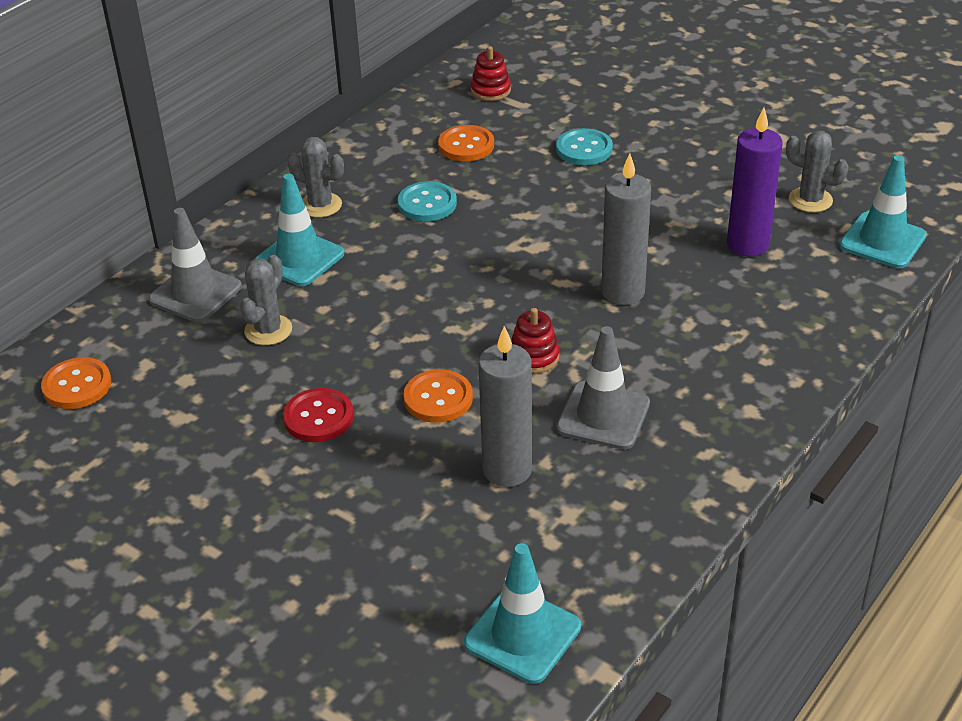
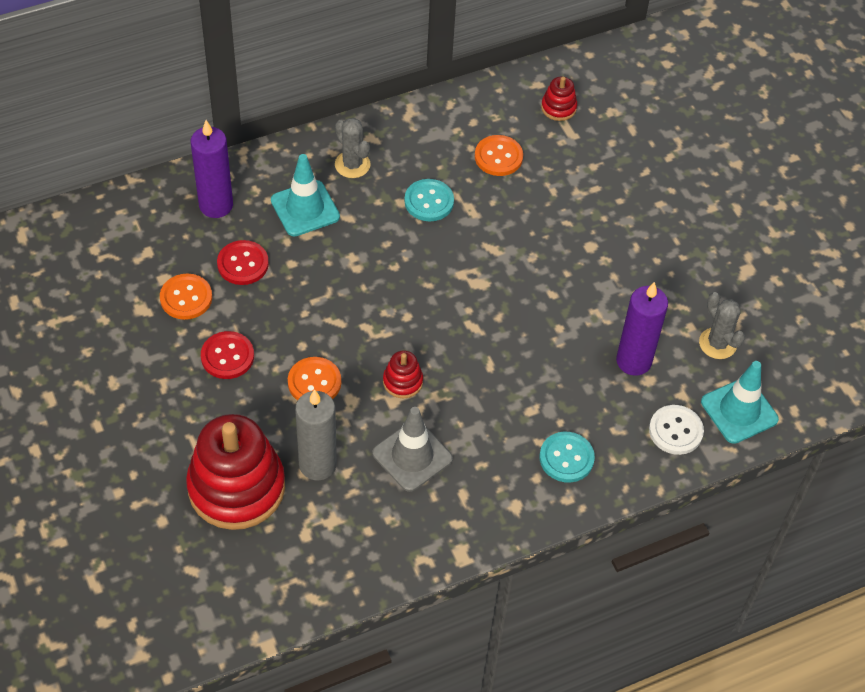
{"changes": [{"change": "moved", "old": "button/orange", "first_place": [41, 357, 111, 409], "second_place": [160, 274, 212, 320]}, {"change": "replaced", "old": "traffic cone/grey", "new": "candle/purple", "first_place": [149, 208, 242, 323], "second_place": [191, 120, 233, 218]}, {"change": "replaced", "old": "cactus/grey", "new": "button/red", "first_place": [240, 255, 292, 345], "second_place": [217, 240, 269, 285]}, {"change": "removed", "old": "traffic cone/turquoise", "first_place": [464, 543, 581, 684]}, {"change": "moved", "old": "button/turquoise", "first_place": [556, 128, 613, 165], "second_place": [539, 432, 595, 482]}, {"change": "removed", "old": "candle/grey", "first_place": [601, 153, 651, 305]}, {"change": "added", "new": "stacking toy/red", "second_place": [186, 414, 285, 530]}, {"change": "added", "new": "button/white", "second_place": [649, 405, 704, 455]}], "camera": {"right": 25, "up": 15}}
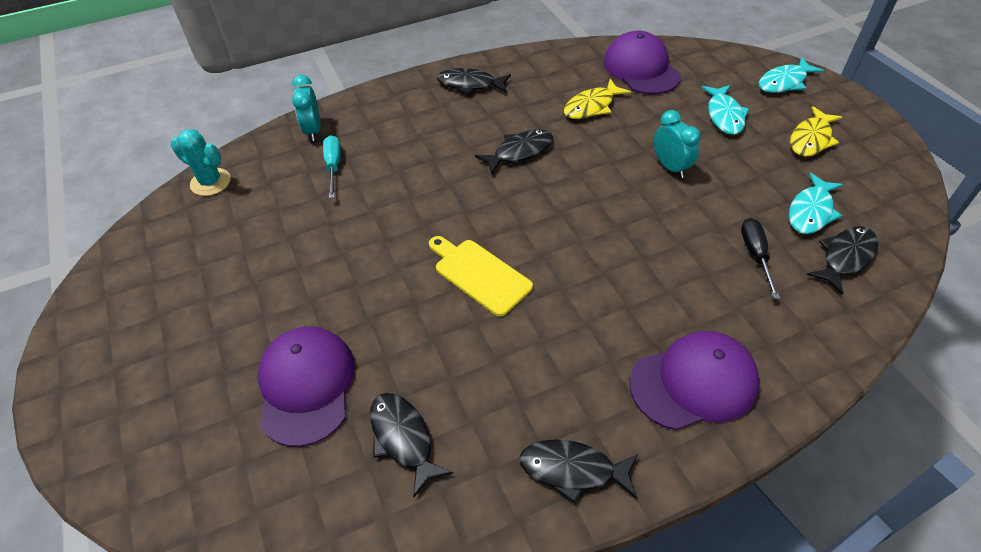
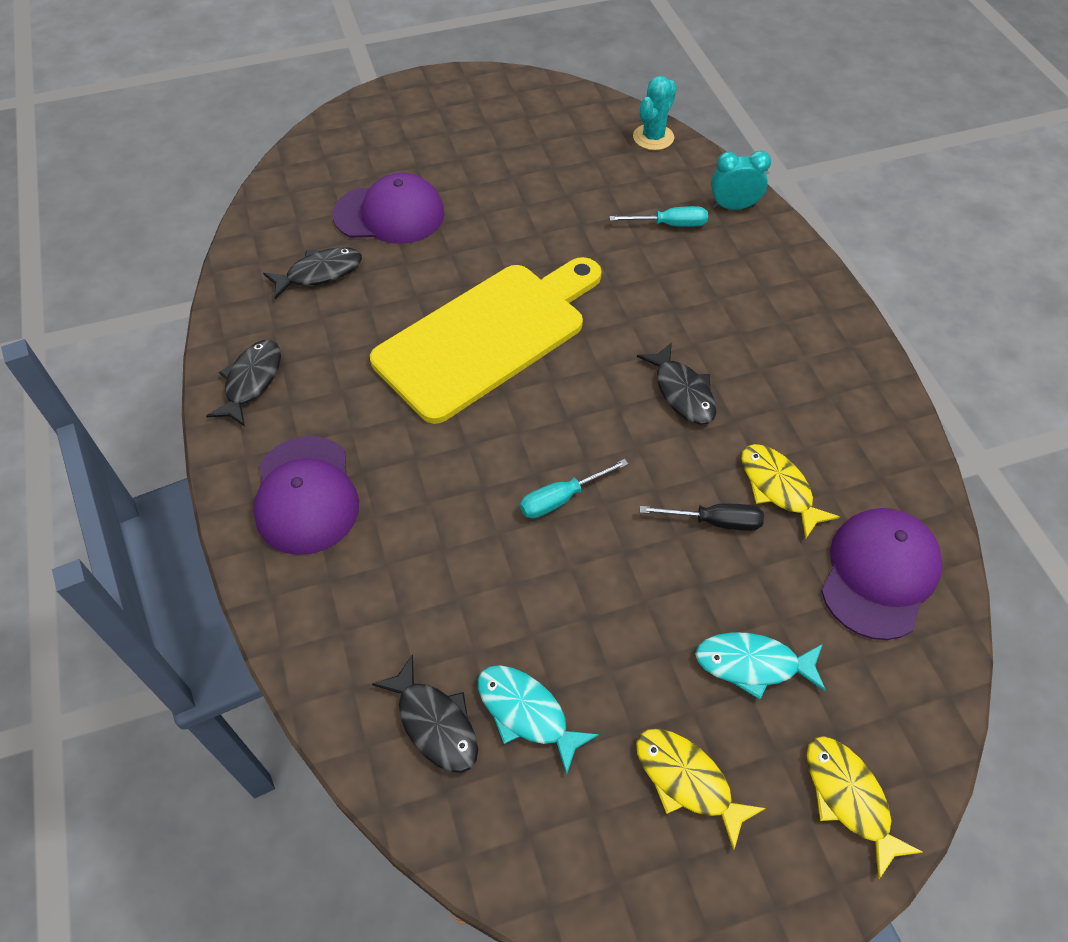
{"changes": [{"change": "resized", "old": "cutting board/yellow", "first_place": [429, 236, 533, 316], "second_place": [370, 257, 602, 424], "factor": 2.0}, {"change": "removed", "old": "fish/black", "first_place": [437, 68, 511, 95]}, {"change": "turned", "old": "cap/purple", "first_place": [604, 31, 681, 94], "second_place": [821, 508, 943, 640], "degrees": -45}, {"change": "removed", "old": "clock/turquoise", "first_place": [654, 110, 701, 178]}, {"change": "moved", "old": "screwdriver/black", "first_place": [741, 218, 780, 299], "second_place": [640, 504, 764, 531]}, {"change": "recoloured", "old": "fish/turquoise", "new": "fish/yellow", "first_place": [759, 57, 824, 93], "second_place": [807, 736, 923, 880]}, {"change": "added", "new": "screwdriver/turquoise", "second_place": [520, 459, 628, 519]}], "camera": {"right": 95, "up": 5}}
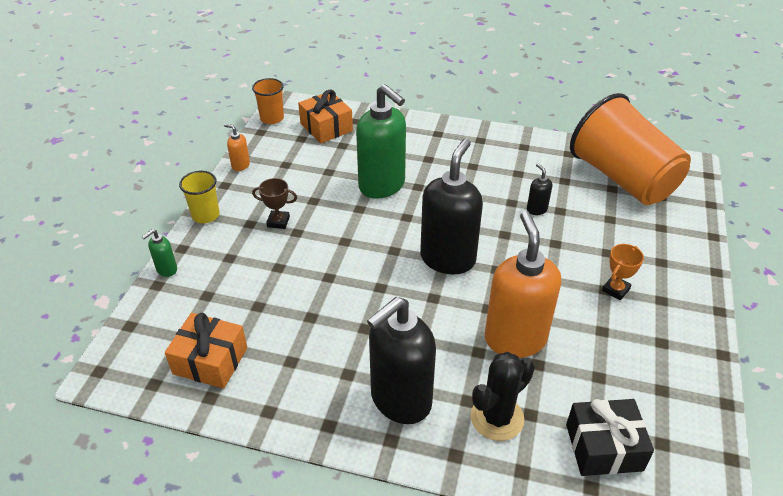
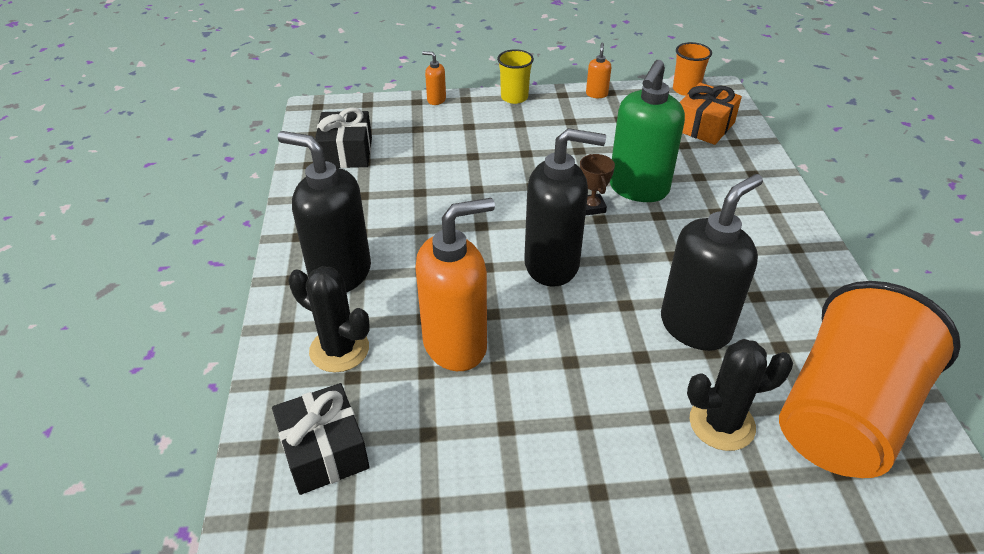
{"changes": [{"change": "recoloured", "old": "soap dispenser/green", "new": "soap dispenser/orange", "first_place": [142, 229, 177, 277], "second_place": [422, 51, 446, 105]}, {"change": "recoloured", "old": "gift/orange", "new": "gift/black", "first_place": [165, 313, 247, 389], "second_place": [315, 108, 372, 168]}, {"change": "moved", "old": "trophy/brown", "first_place": [252, 178, 297, 229], "second_place": [580, 154, 615, 216]}, {"change": "resized", "old": "soap dispenser/black", "first_place": [527, 163, 552, 215], "second_place": [661, 174, 763, 351], "factor": 2.37}, {"change": "removed", "old": "trophy/orange", "first_place": [602, 244, 644, 300]}, {"change": "added", "new": "cactus/black", "second_place": [687, 339, 793, 451]}], "camera": {"right": 70, "up": 0}}
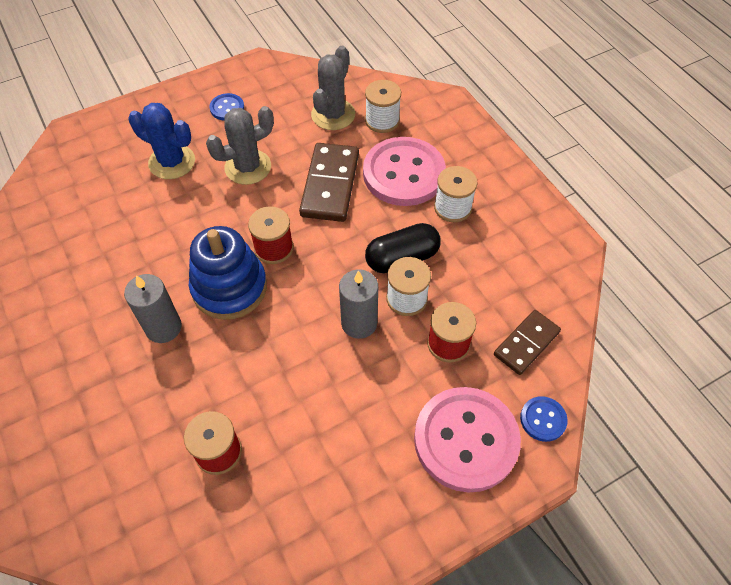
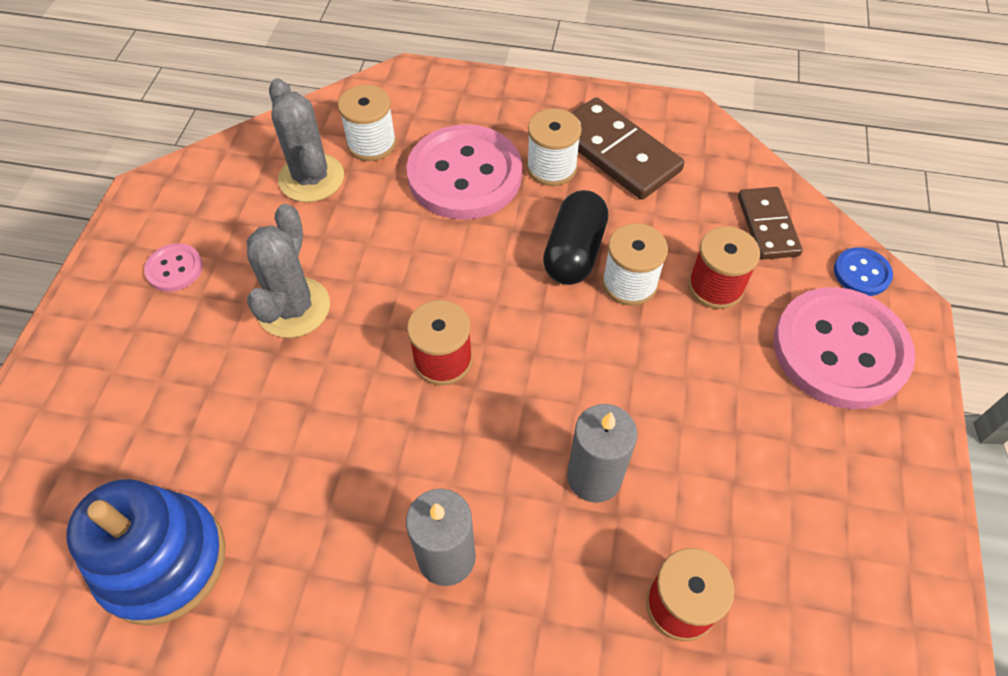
{"changes": [{"change": "removed", "old": "cactus/blue", "first_place": [129, 103, 195, 179]}, {"change": "moved", "old": "stacking toy/blue", "first_place": [189, 226, 267, 320], "second_place": [66, 479, 226, 626]}, {"change": "recoloured", "old": "button/blue", "new": "button/pink", "first_place": [209, 93, 244, 121], "second_place": [144, 243, 203, 292]}, {"change": "moved", "old": "domino/brown", "first_place": [299, 143, 359, 222], "second_place": [572, 97, 684, 200]}, {"change": "moved", "old": "candle/grey", "first_place": [339, 269, 378, 339], "second_place": [567, 404, 637, 503]}], "camera": {"right": -50, "up": 0}}
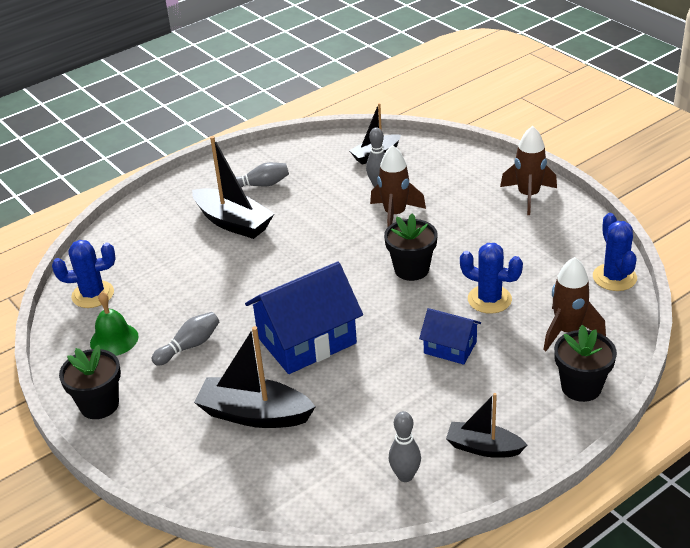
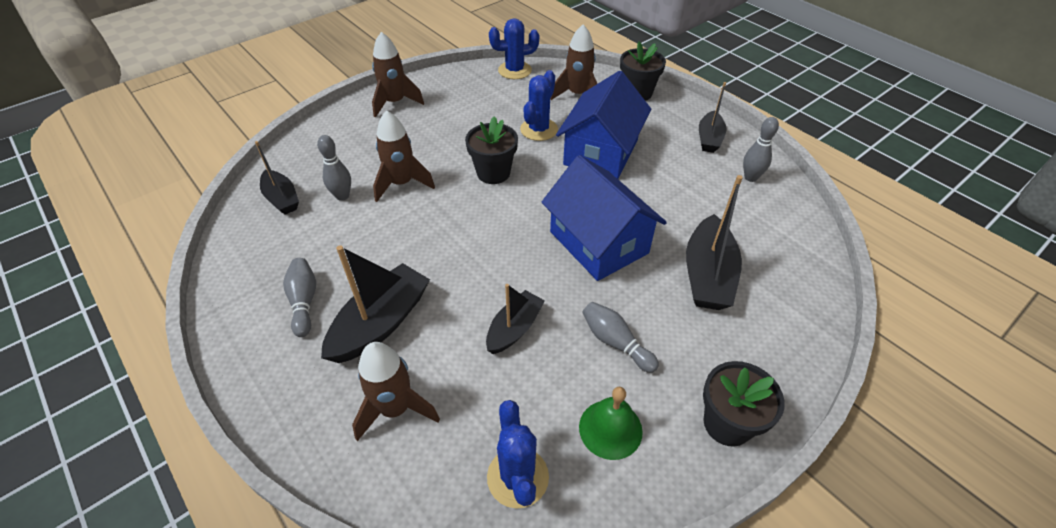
{"changes": [{"change": "resized", "old": "house/blue", "first_place": [419, 308, 481, 365], "second_place": [556, 71, 651, 179], "factor": 1.85}, {"change": "added", "new": "rocket/brown", "second_place": [352, 342, 440, 441]}, {"change": "added", "new": "boat/black", "second_place": [486, 284, 545, 354]}], "camera": {"right": -95, "up": 10}}
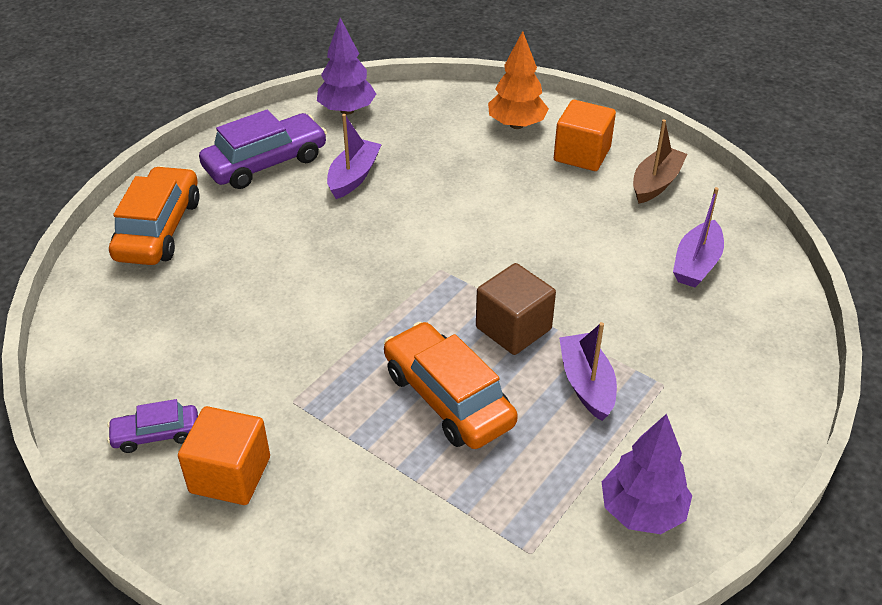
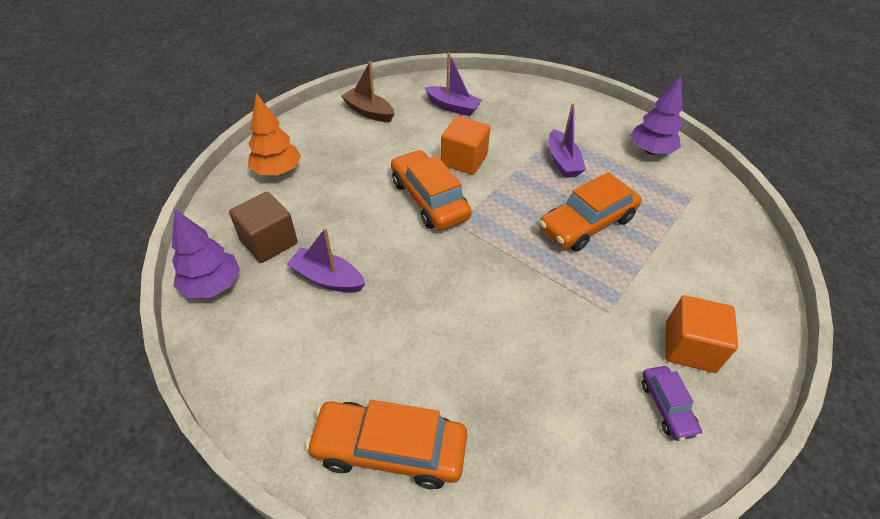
{"changes": [{"change": "removed", "old": "car/purple", "first_place": [199, 110, 327, 189]}, {"change": "moved", "old": "cube/brown", "first_place": [476, 263, 556, 355], "second_place": [229, 192, 298, 263]}, {"change": "moved", "old": "cube/orange", "first_place": [554, 100, 616, 171], "second_place": [441, 116, 491, 175]}, {"change": "turned", "old": "boat/purple", "first_place": [559, 322, 617, 421], "second_place": [548, 103, 586, 178], "degrees": -90}, {"change": "added", "new": "car/orange", "second_place": [391, 150, 472, 230]}], "camera": {"right": -90, "up": 5}}
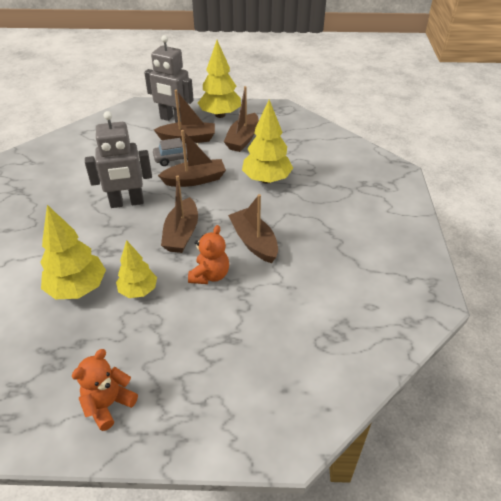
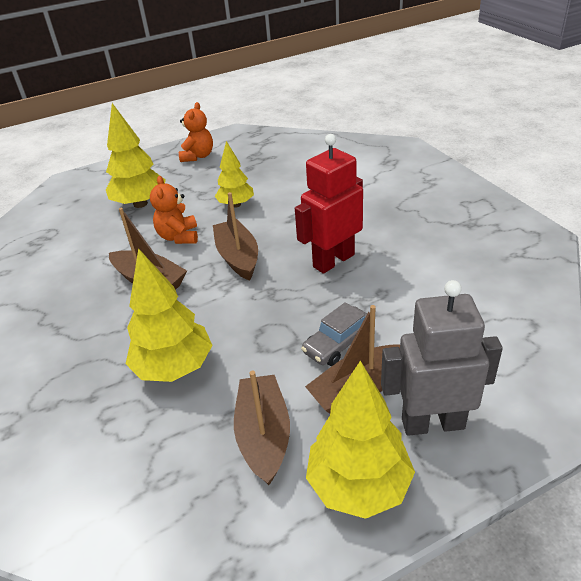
{"changes": [{"change": "moved", "old": "tree/yellow", "first_place": [40, 205, 106, 299], "second_place": [106, 103, 166, 208]}, {"change": "recoloured", "old": "robot/grey", "new": "robot/red", "first_place": [85, 111, 152, 208], "second_place": [295, 134, 363, 274]}, {"change": "removed", "old": "boat/brown", "first_place": [158, 130, 226, 187]}], "camera": {"right": 155, "up": -5}}
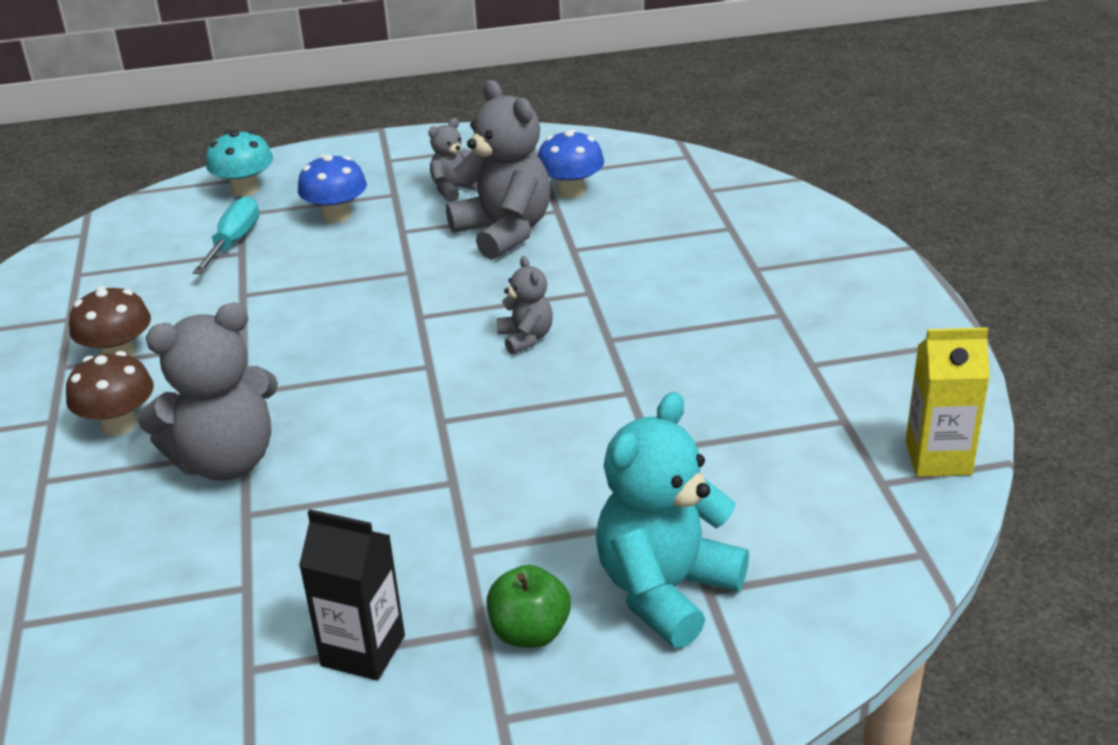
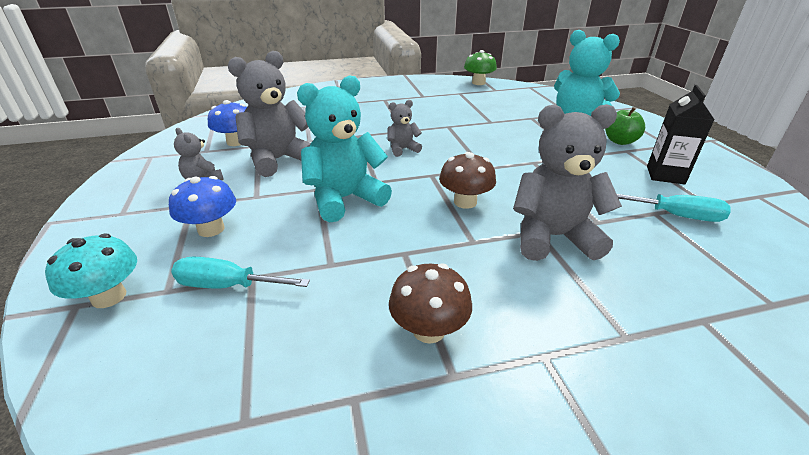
{"changes": [{"change": "moved", "old": "mushroom/brown", "first_place": [66, 351, 154, 436], "second_place": [439, 152, 496, 209]}, {"change": "turned", "old": "teddy bear/grey", "first_place": [137, 303, 278, 481], "second_place": [513, 104, 622, 261], "degrees": -60}, {"change": "replaced", "old": "carton/yellow", "new": "mushroom/green", "first_place": [905, 327, 990, 477], "second_place": [464, 50, 497, 85]}, {"change": "added", "new": "teddy bear/turquoise", "second_place": [297, 75, 392, 222]}, {"change": "added", "new": "screwdriver/turquoise", "second_place": [617, 194, 731, 222]}], "camera": {"right": -95, "up": 0}}
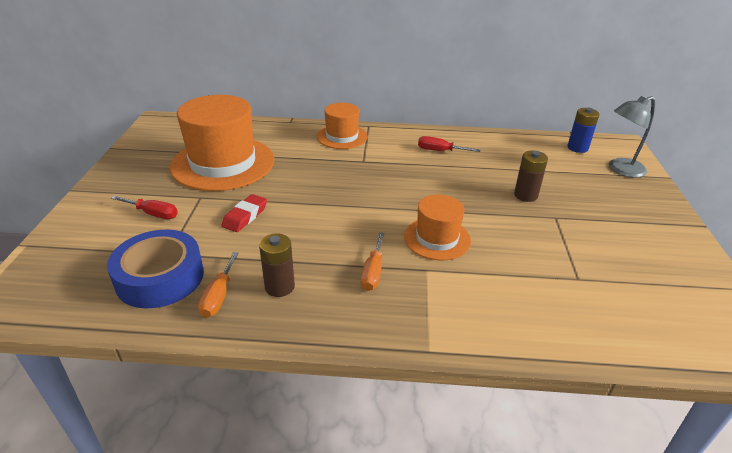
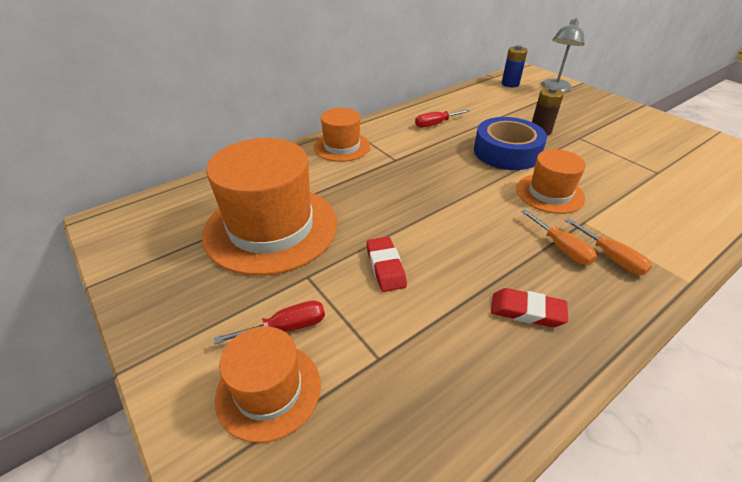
{"changes": [{"change": "moved", "old": "tape/blue", "first_place": [107, 230, 204, 308], "second_place": [474, 117, 547, 170]}, {"change": "moved", "old": "screwdriver/orange", "first_place": [198, 252, 238, 318], "second_place": [565, 218, 652, 275]}, {"change": "replaced", "old": "battery/brown", "new": "eraser/red", "first_place": [259, 233, 295, 297], "second_place": [491, 288, 568, 327]}, {"change": "added", "new": "hat/orange", "second_place": [215, 326, 321, 443]}], "camera": {"right": -40, "up": 5}}
